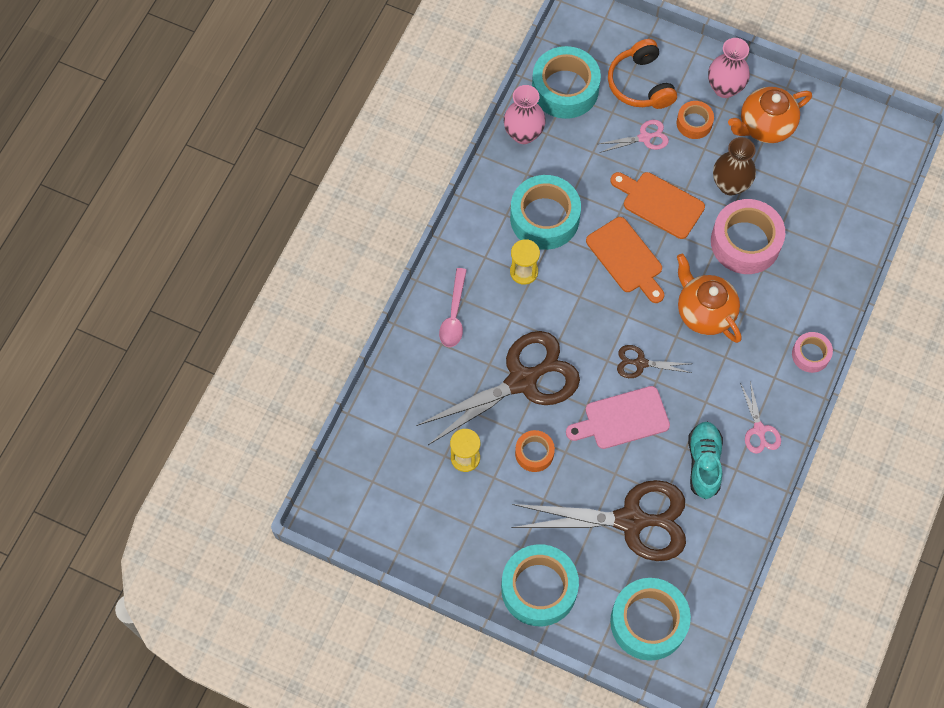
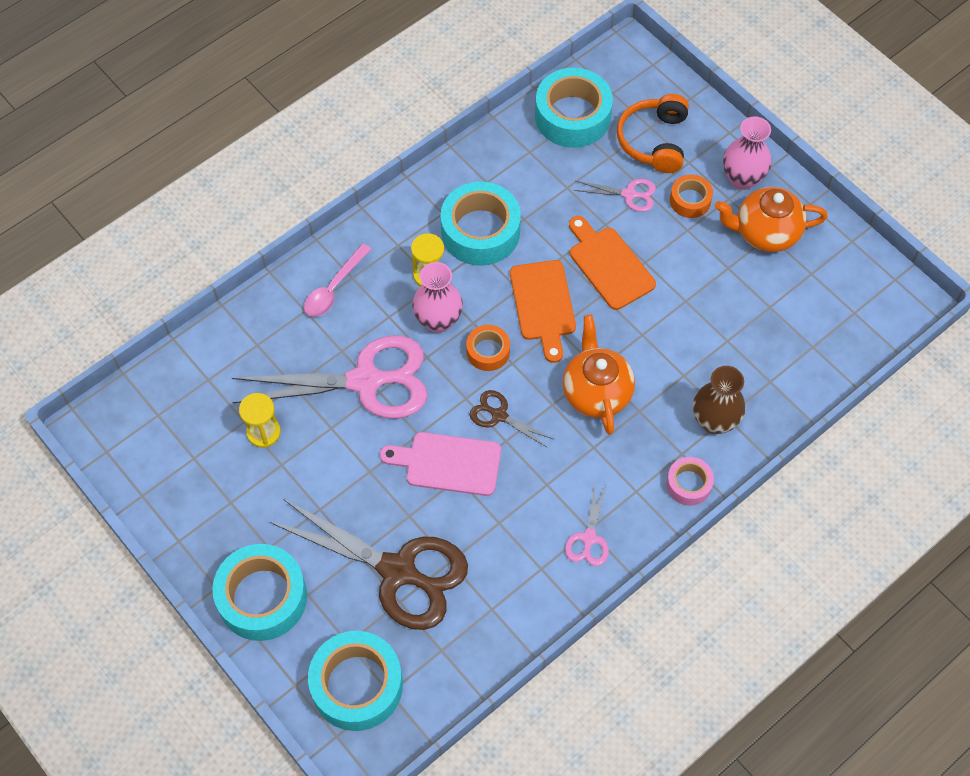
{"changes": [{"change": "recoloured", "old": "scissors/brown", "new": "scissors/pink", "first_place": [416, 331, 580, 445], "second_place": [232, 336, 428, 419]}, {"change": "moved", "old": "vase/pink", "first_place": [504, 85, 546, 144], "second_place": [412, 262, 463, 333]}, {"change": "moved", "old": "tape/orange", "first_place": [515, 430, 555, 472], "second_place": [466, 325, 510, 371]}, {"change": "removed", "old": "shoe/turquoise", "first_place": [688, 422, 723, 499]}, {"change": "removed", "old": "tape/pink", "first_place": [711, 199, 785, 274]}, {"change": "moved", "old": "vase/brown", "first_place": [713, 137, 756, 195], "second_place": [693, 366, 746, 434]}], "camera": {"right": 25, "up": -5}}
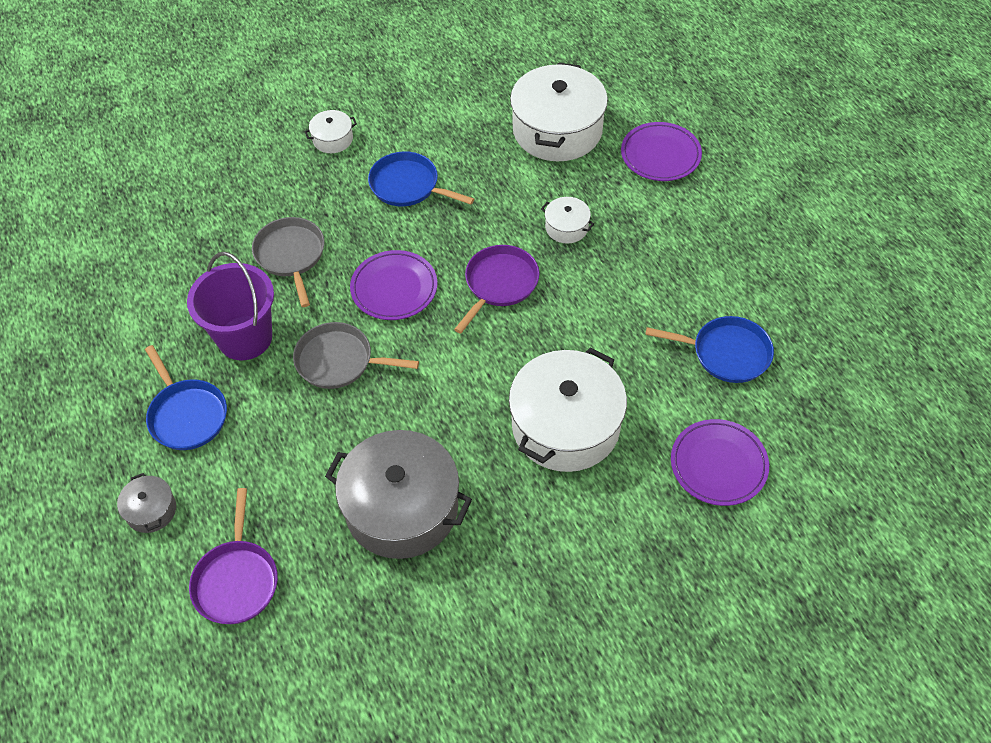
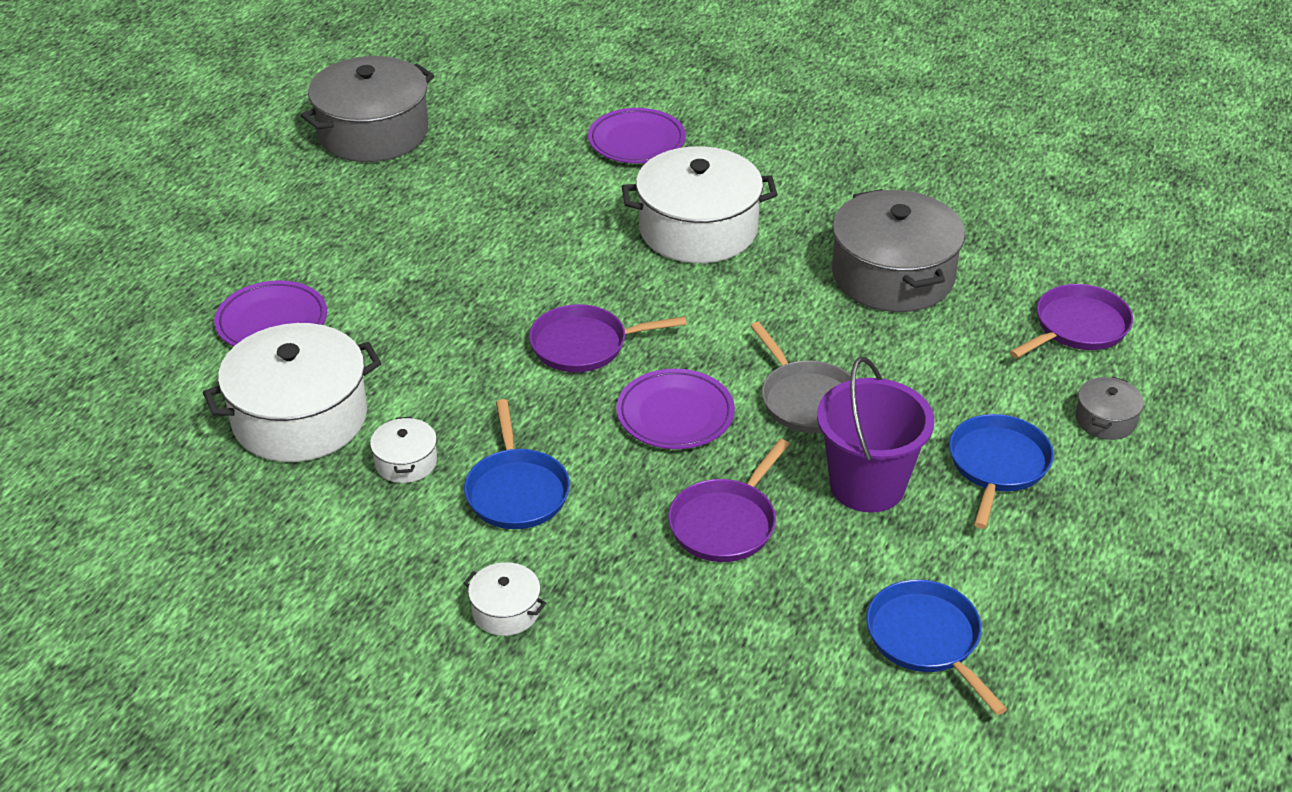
{"changes": [{"change": "recoloured", "old": "pan/grey", "new": "pan/purple", "first_place": [252, 217, 325, 307], "second_place": [668, 439, 789, 562]}, {"change": "moved", "old": "pot/white", "first_place": [541, 197, 594, 243], "second_place": [370, 417, 437, 483]}, {"change": "moved", "old": "pan/blue", "first_place": [645, 316, 774, 383], "second_place": [866, 579, 1007, 715]}, {"change": "added", "new": "pot/grey", "second_place": [301, 56, 434, 162]}], "camera": {"right": -130, "up": -15}}
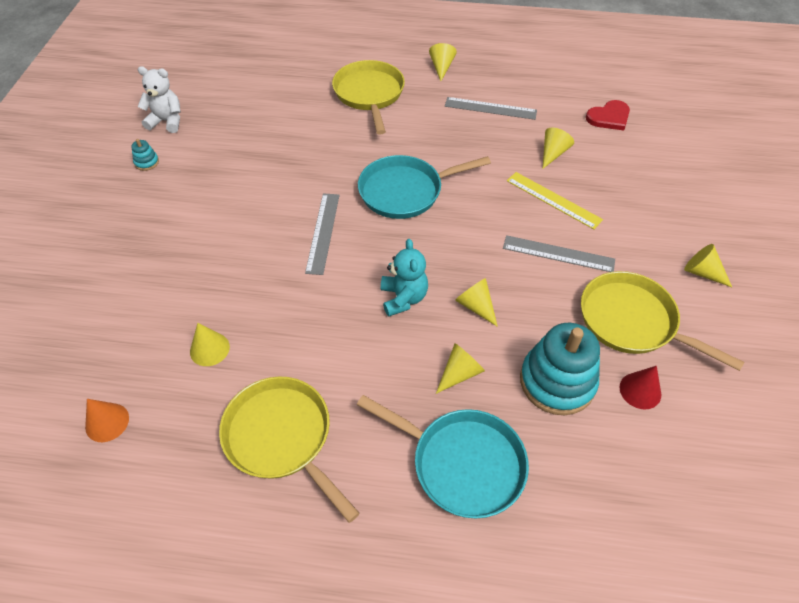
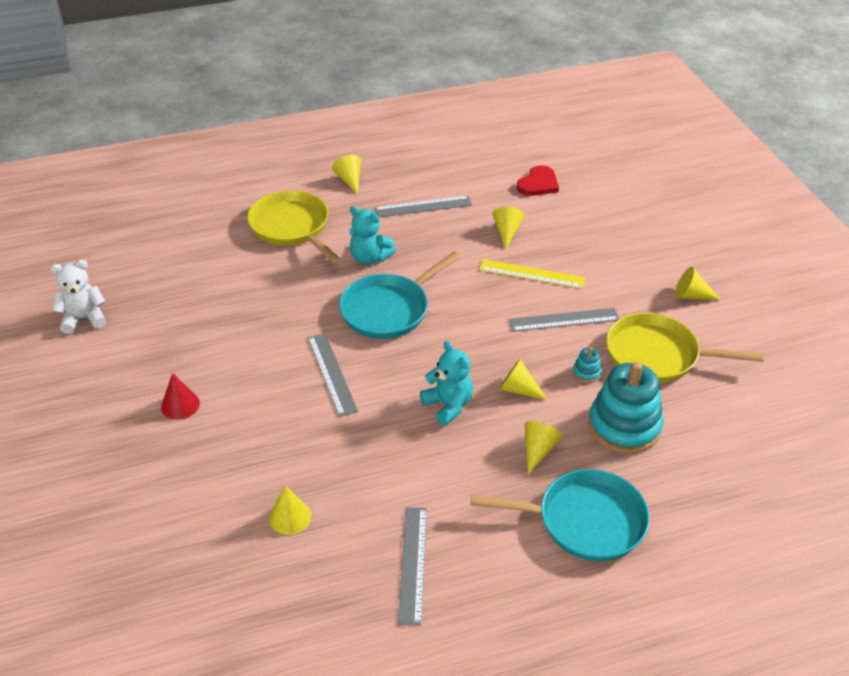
{"changes": [{"change": "removed", "old": "cone/orange", "first_place": [85, 399, 129, 442]}, {"change": "moved", "old": "stacking toy/turquoise", "first_place": [131, 139, 159, 171], "second_place": [573, 347, 602, 383]}, {"change": "replaced", "old": "pan/yellow", "new": "ruler/grey", "first_place": [219, 376, 360, 523], "second_place": [398, 507, 427, 626]}, {"change": "moved", "old": "cone/red", "first_place": [619, 366, 661, 410], "second_place": [161, 373, 200, 420]}, {"change": "added", "new": "teddy bear/turquoise", "second_place": [349, 206, 396, 265]}], "camera": {"right": -25, "up": -10}}
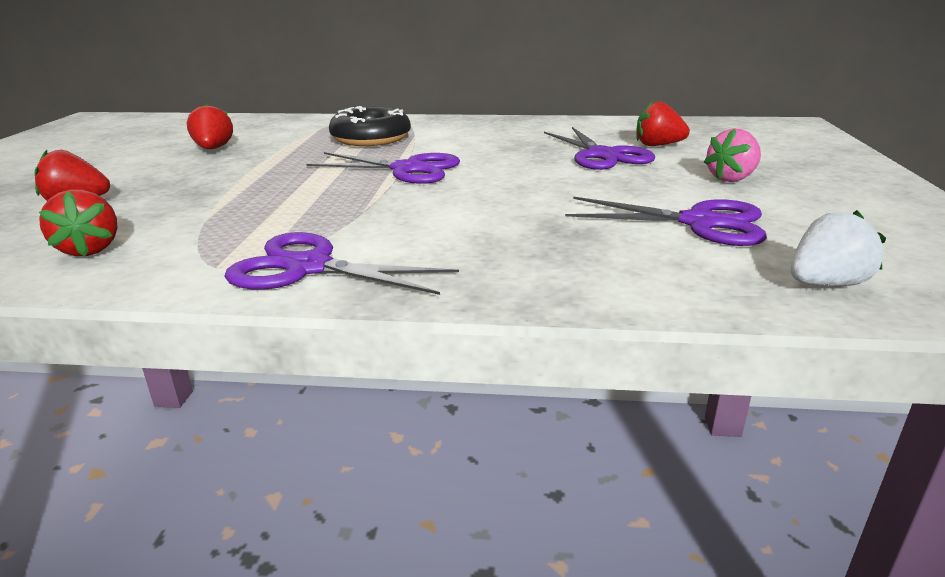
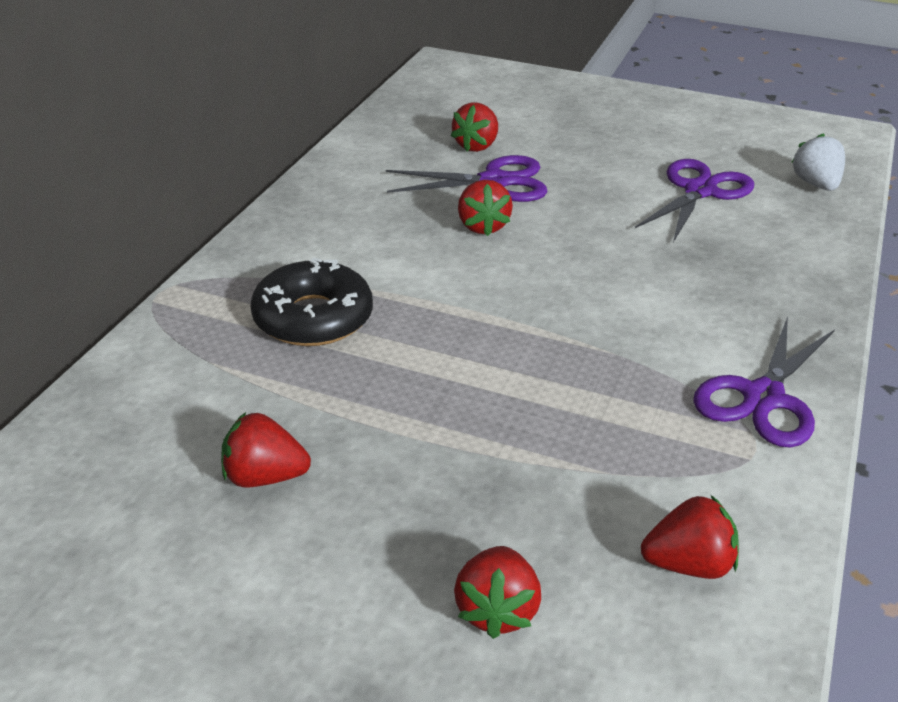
{"changes": [{"change": "removed", "old": "scissors/purple", "first_place": [306, 152, 460, 184]}, {"change": "removed", "old": "strawberry/pink", "first_place": [704, 129, 761, 182]}, {"change": "added", "new": "strawberry/red", "second_place": [458, 180, 513, 236]}], "camera": {"right": -75, "up": 10}}
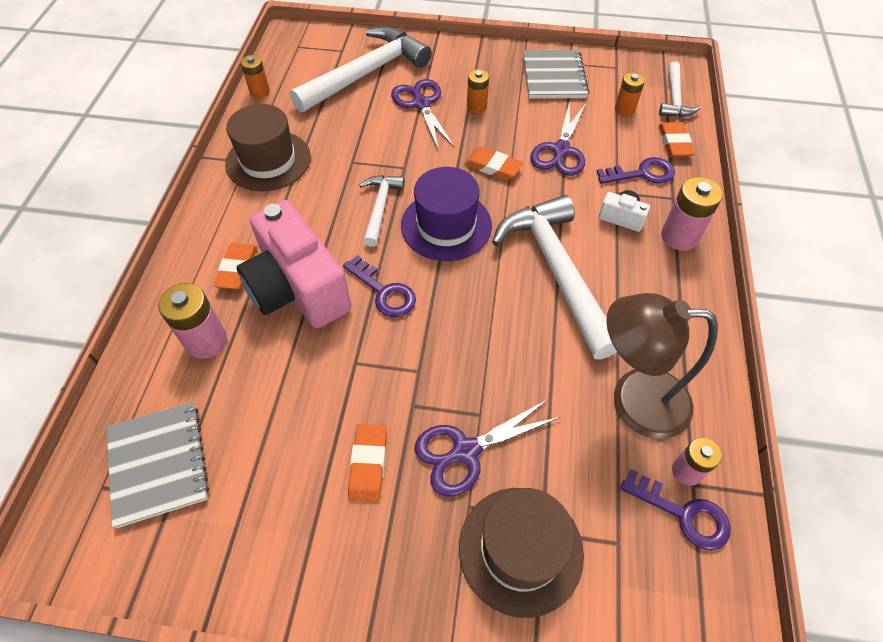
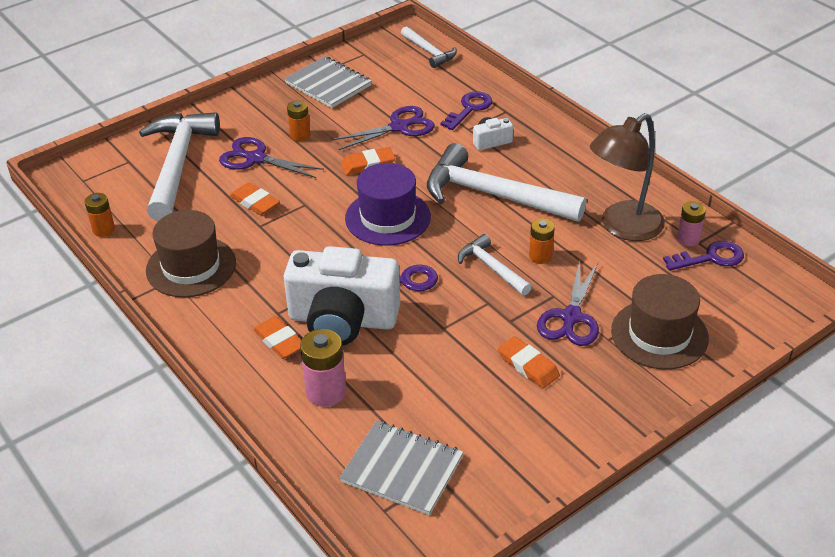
{"changes": [{"change": "recoloured", "old": "camera/pink", "new": "camera/white", "first_place": [237, 200, 352, 328], "second_place": [284, 246, 400, 346]}, {"change": "moved", "old": "hammer/white", "first_place": [359, 175, 405, 247], "second_place": [458, 234, 532, 296]}, {"change": "turned", "old": "scissors/purple", "first_place": [530, 102, 586, 176], "second_place": [332, 106, 435, 150], "degrees": -90}, {"change": "moved", "old": "battery/orange", "first_place": [615, 72, 645, 116], "second_place": [529, 218, 555, 264]}, {"change": "moved", "old": "eraser/orange", "first_place": [659, 122, 695, 157], "second_place": [230, 182, 280, 215]}, {"change": "removed", "old": "battery/pink", "first_place": [661, 177, 723, 251]}], "camera": {"right": -45, "up": -15}}
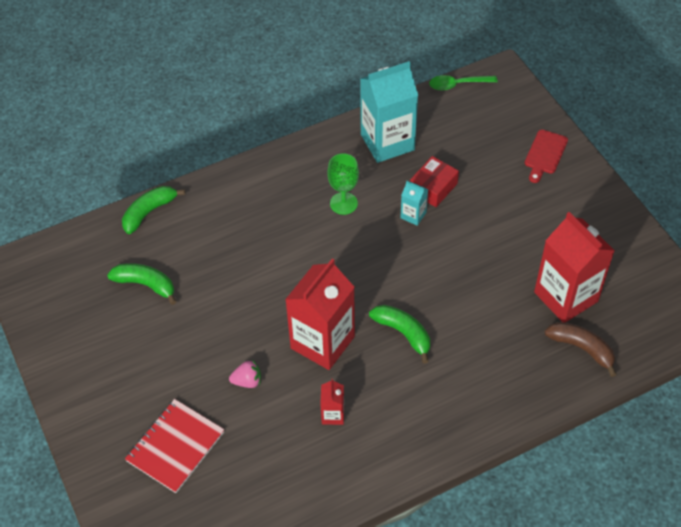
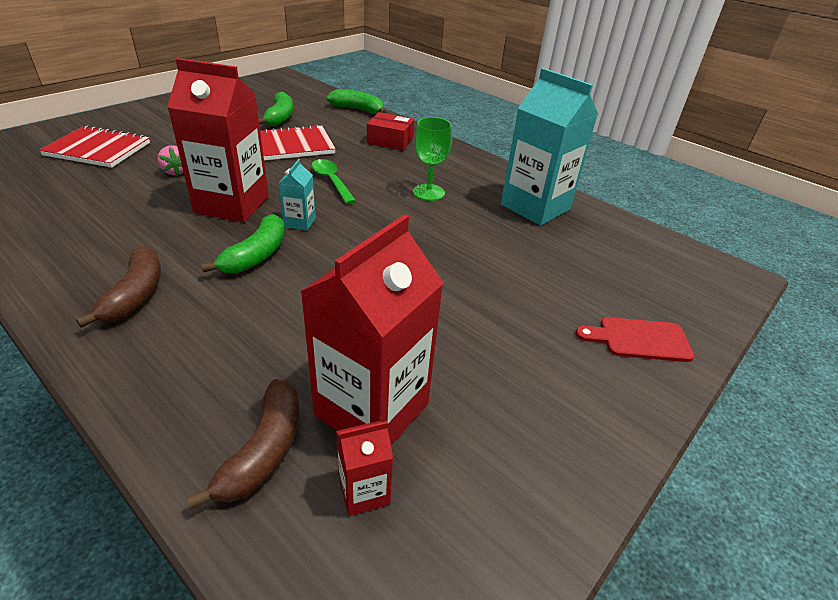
{"changes": [{"change": "moved", "old": "carton/red", "first_place": [320, 379, 344, 425], "second_place": [336, 421, 393, 516]}, {"change": "moved", "old": "carton/turquoise", "first_place": [400, 181, 428, 226], "second_place": [278, 159, 316, 231]}, {"change": "moved", "old": "box/red", "first_place": [410, 156, 459, 207], "second_place": [367, 112, 414, 151]}, {"change": "moved", "old": "spoon/green", "first_place": [429, 75, 498, 91], "second_place": [312, 159, 356, 204]}, {"change": "added", "new": "banana/brown", "second_place": [76, 246, 161, 328]}, {"change": "added", "new": "notebook/red", "second_place": [260, 124, 336, 160]}], "camera": {"right": 65, "up": -15}}
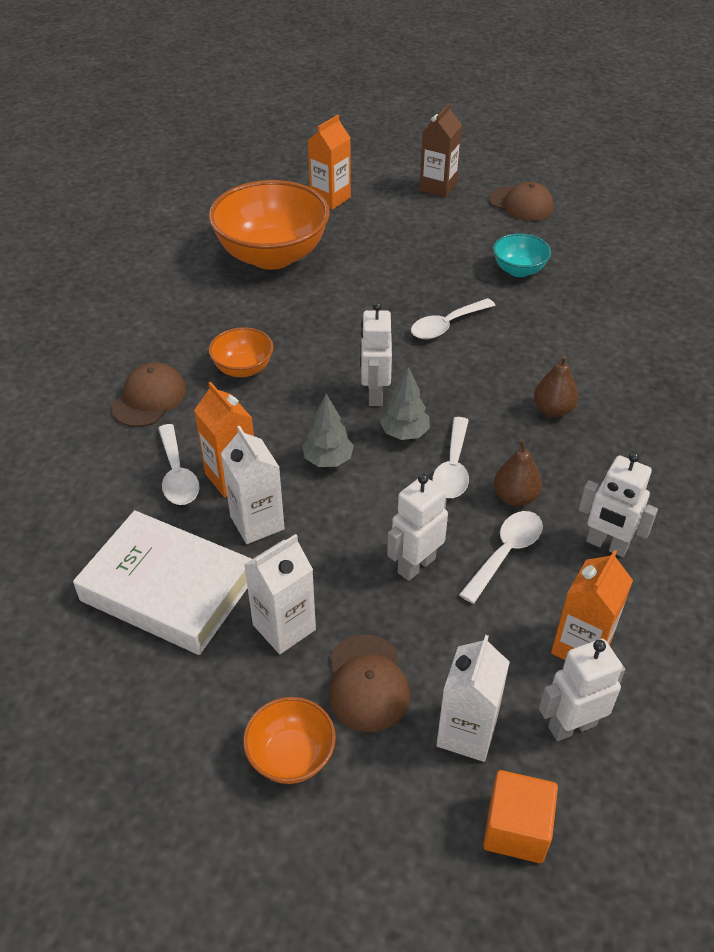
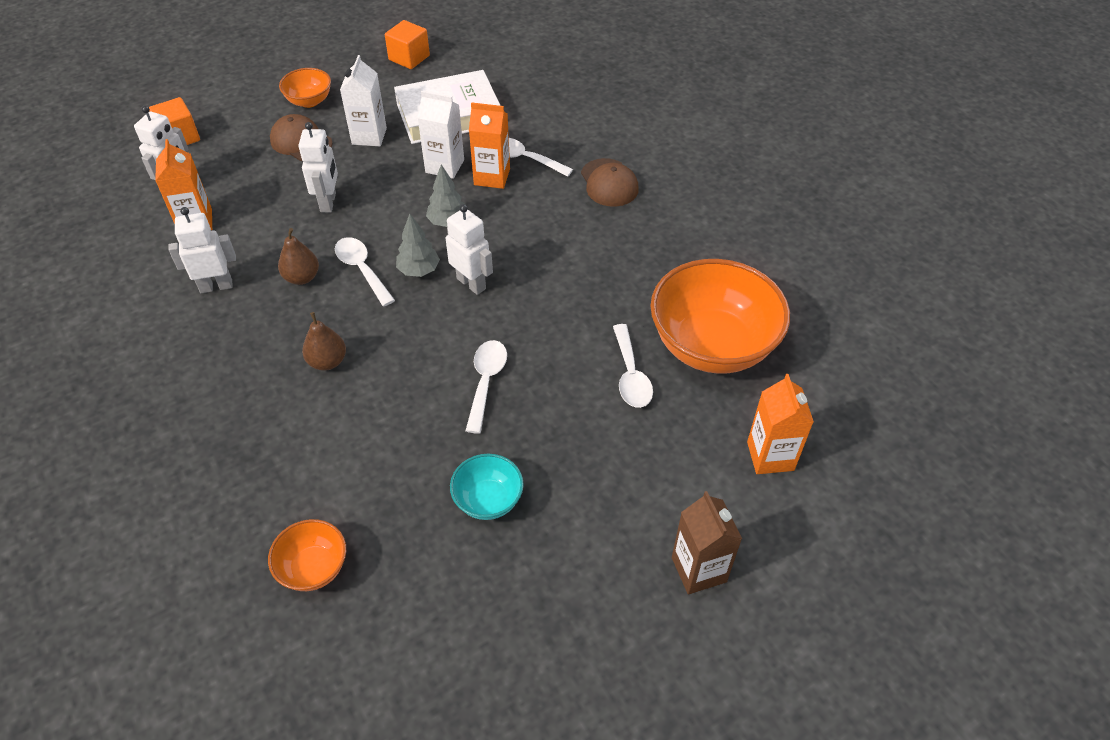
{"changes": [{"change": "moved", "old": "bowl/orange", "first_place": [209, 327, 274, 377], "second_place": [268, 519, 346, 591]}, {"change": "removed", "old": "carton/white", "first_place": [436, 635, 510, 762]}, {"change": "moved", "old": "spoon/white", "first_place": [459, 511, 543, 604], "second_place": [613, 324, 653, 408]}, {"change": "removed", "old": "cap/brown", "first_place": [489, 182, 554, 221]}, {"change": "added", "new": "cube/orange", "second_place": [385, 20, 430, 69]}], "camera": {"right": 135, "up": 5}}
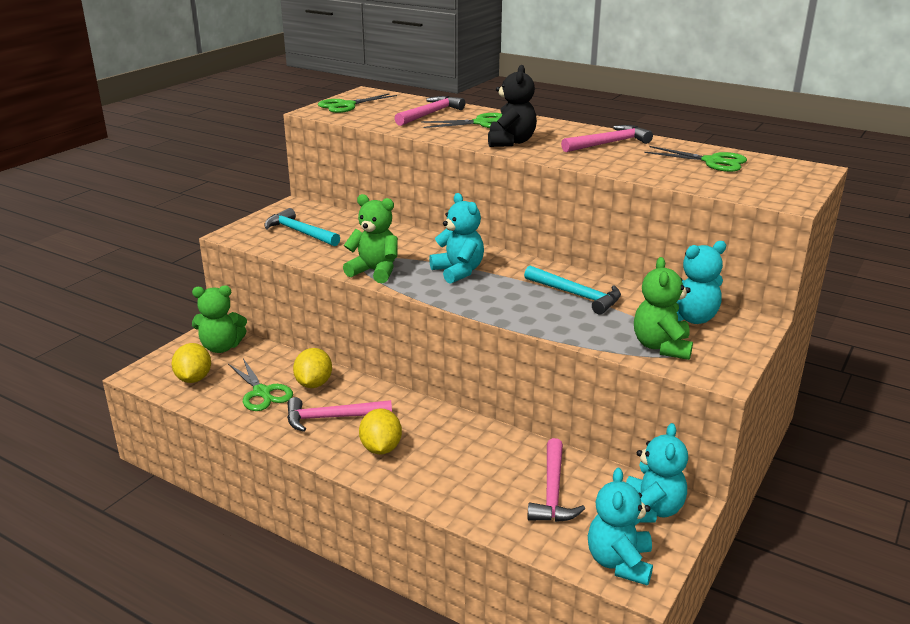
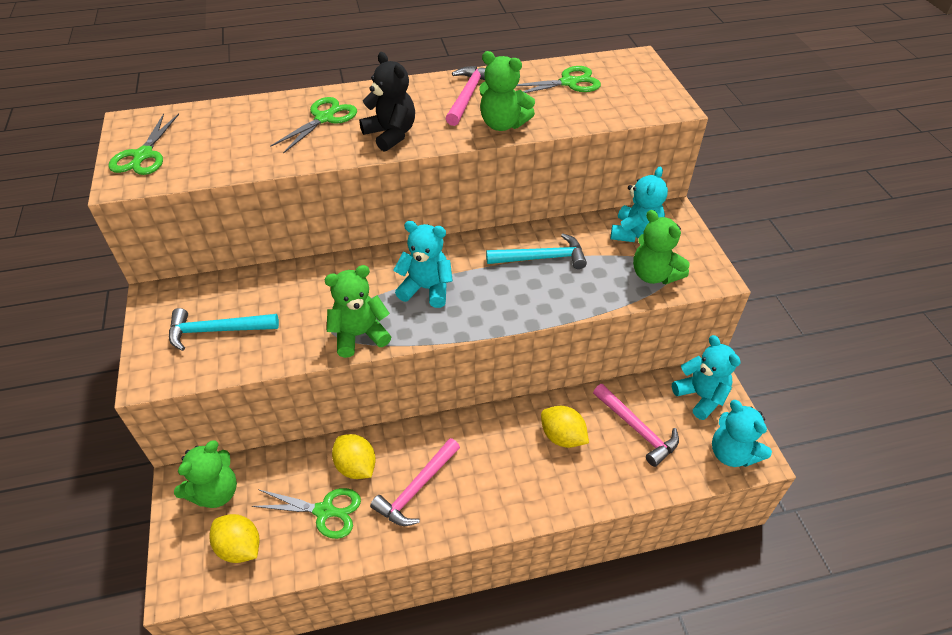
{"changes": [{"change": "moved", "old": "lemon/yellow", "first_place": [359, 408, 402, 454], "second_place": [541, 406, 589, 448]}, {"change": "removed", "old": "hammer/pink", "first_place": [394, 96, 465, 126]}, {"change": "added", "new": "teddy bear/green", "second_place": [479, 51, 535, 131]}], "camera": {"right": -45, "up": 20}}
